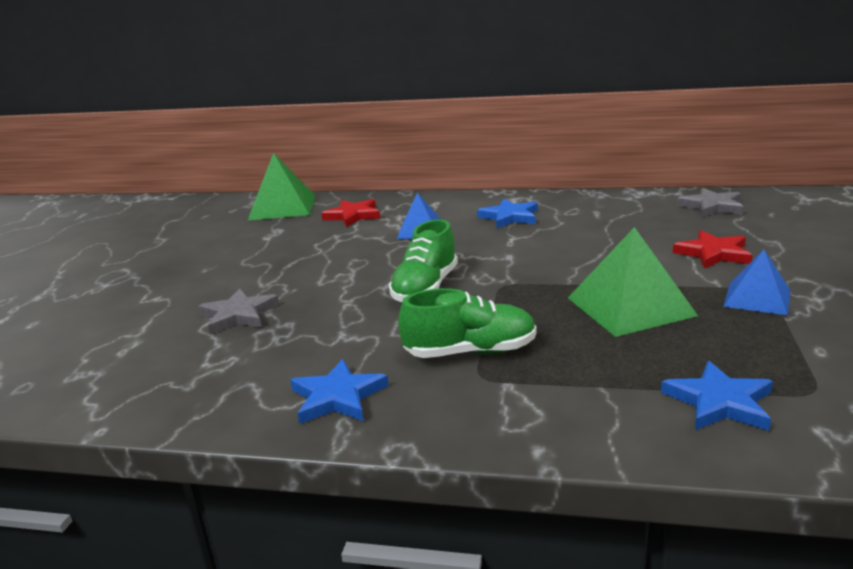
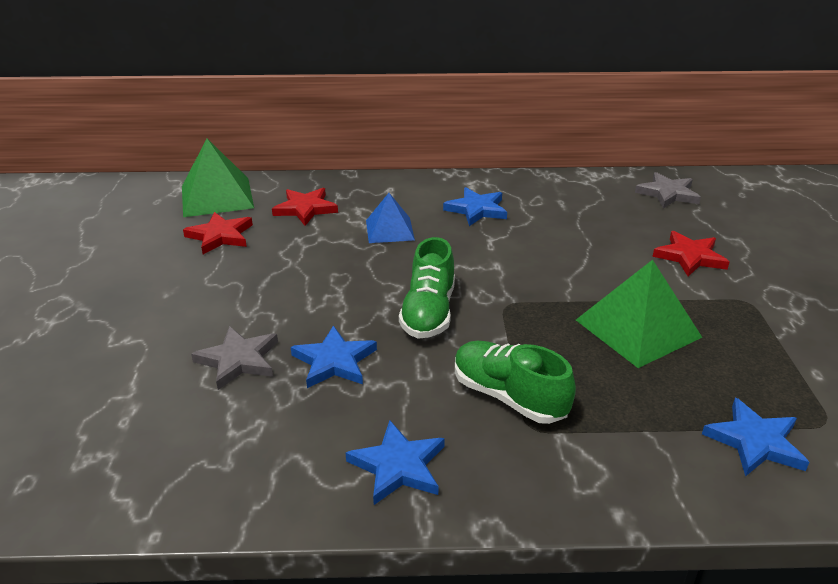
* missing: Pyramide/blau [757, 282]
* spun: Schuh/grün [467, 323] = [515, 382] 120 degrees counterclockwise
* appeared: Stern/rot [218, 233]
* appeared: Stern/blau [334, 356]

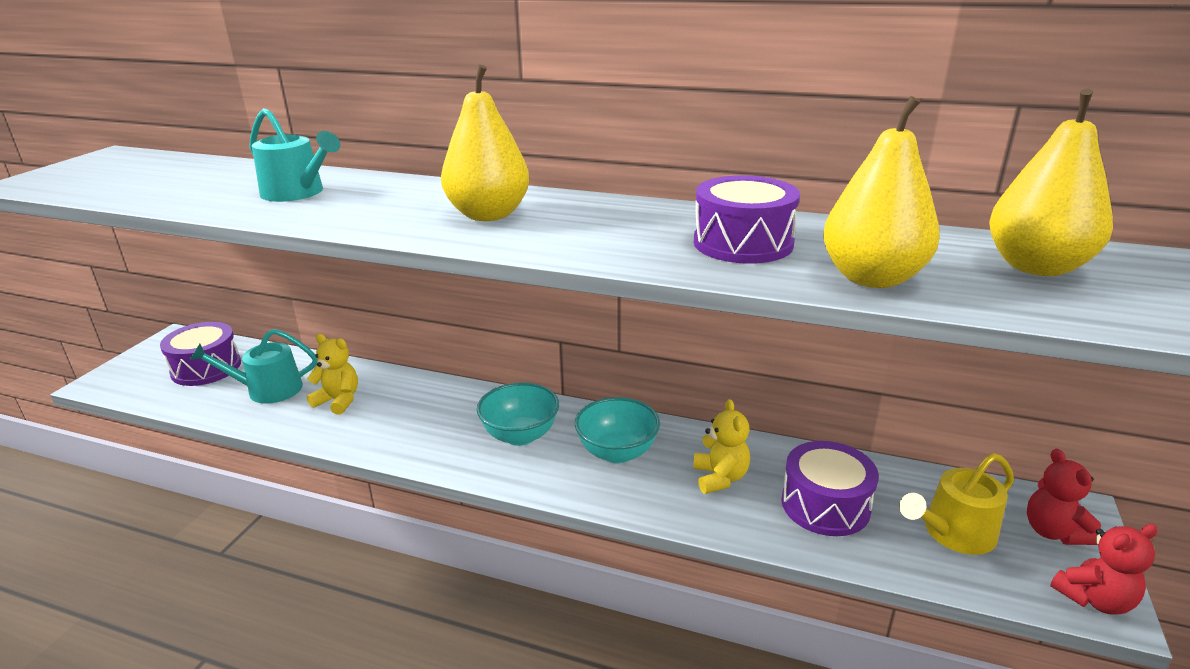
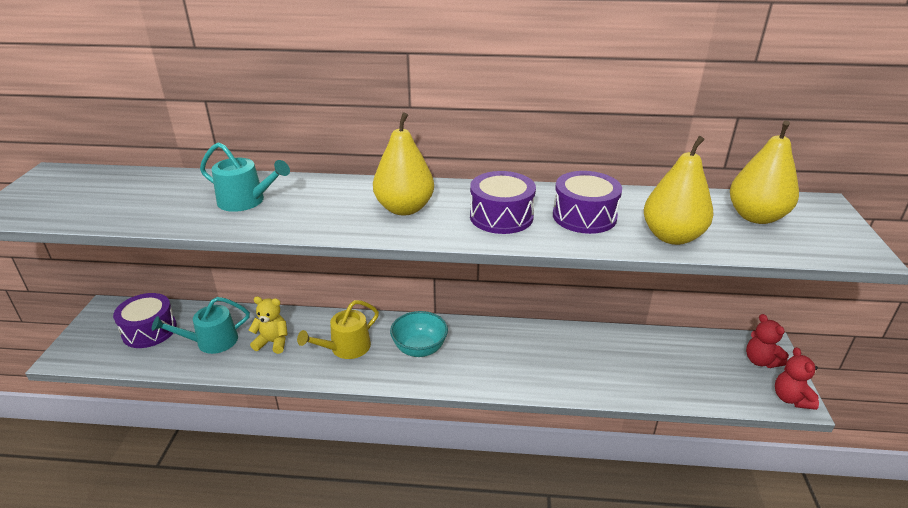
* missing: Schüssel/türkis [617, 430]
* missing: Teddybär/gelb [721, 446]
* relocated: Trommel/lila [830, 488] to [503, 202]
* relocated: Gießkanne/gelb [956, 504] to [338, 329]
* spun: Teddybär/rot [1104, 569] = [797, 378] 120 degrees clockwise

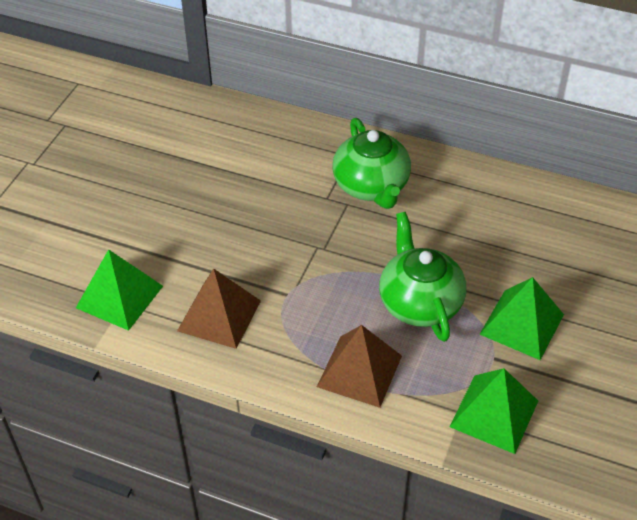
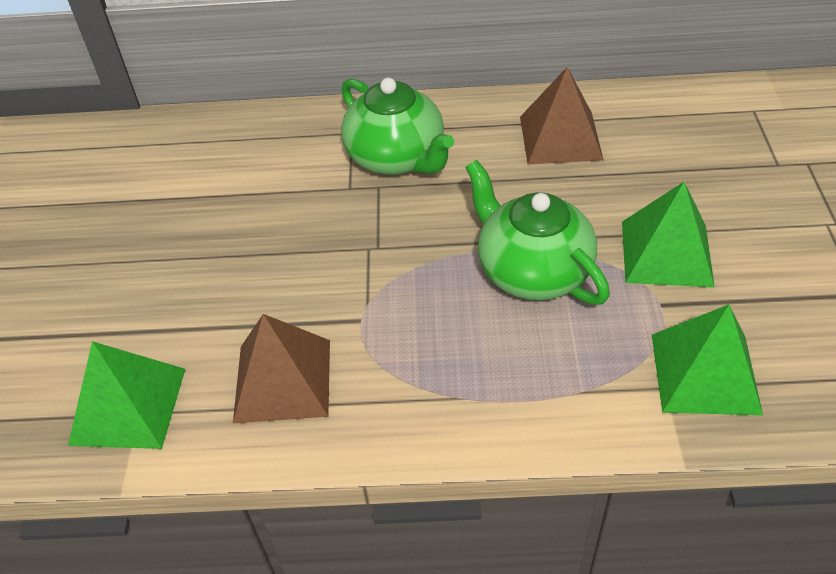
* relocated: Pyramide/braun [359, 366] to [562, 115]

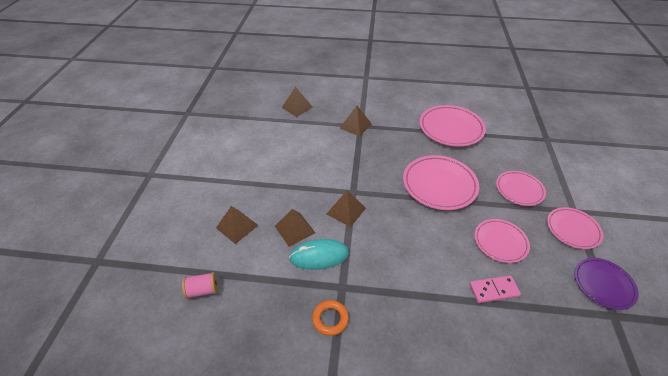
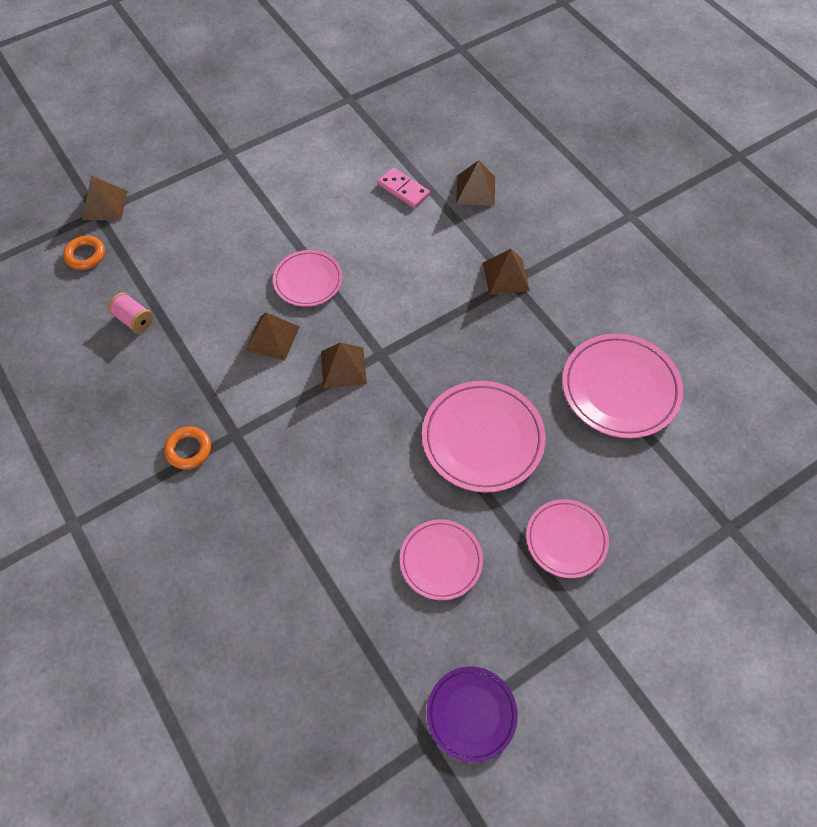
* relocated: Pyramide/braun [237, 225] to [105, 198]
* relocated: Teller/rosa [575, 228] to [308, 278]
* missing: Computermaus/türkis [319, 254]
* relocated: Dominostein/rosa [495, 289] to [403, 188]
* appeared: Ring/orange [84, 253]

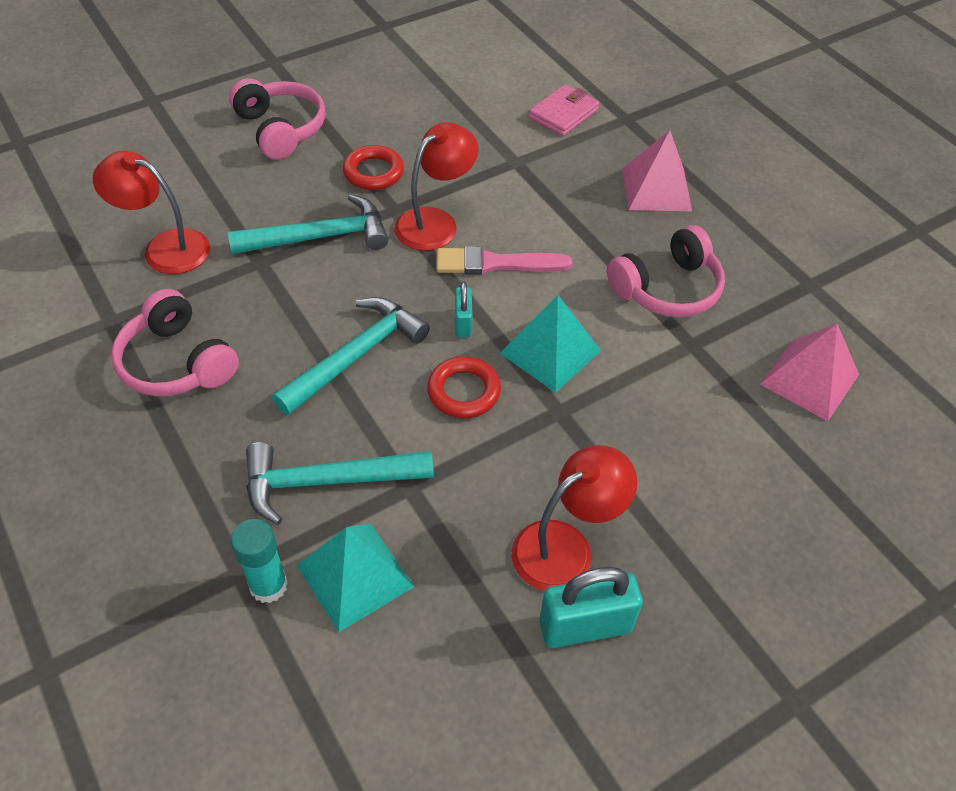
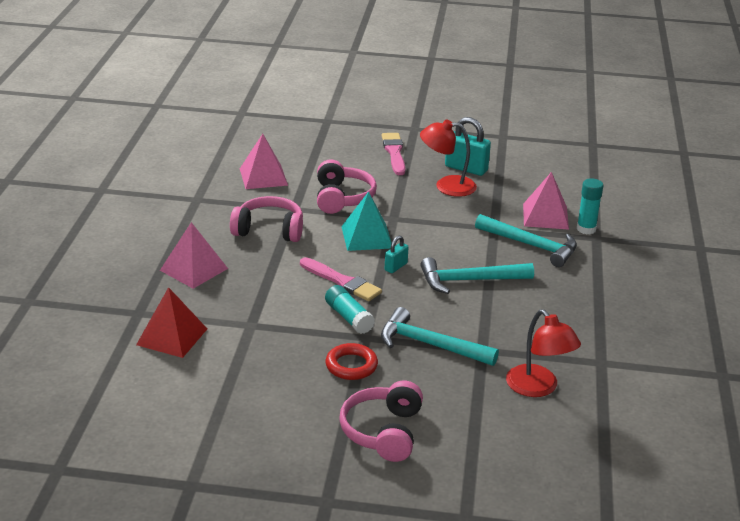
* exchanged: Geldbörse/rosa [564, 110] to Pyramide/rot [171, 322]
* exchanged: Lampe/rot [436, 186] to Klebestift/türkis [350, 309]
* relocated: Kopfhörer/rosa [175, 342] to [347, 186]
* missing: Ring/rot [464, 387]
* colour: Pyramide/türkis [355, 577] to Pyramide/rosa [546, 201]
* appeared: Pinsel/rosa [393, 154]

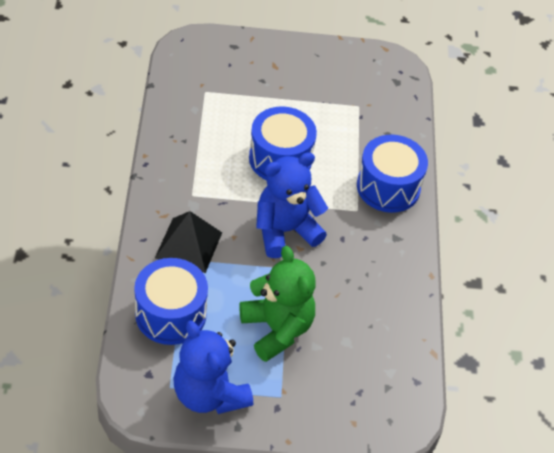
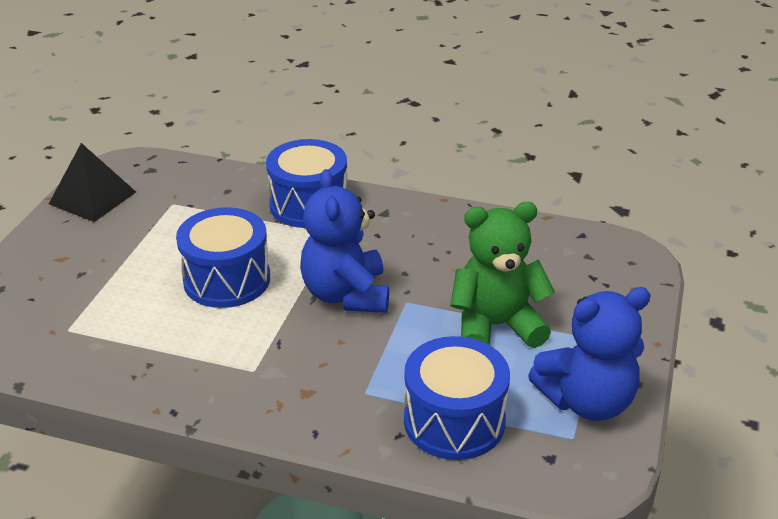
* relocated: Pyramide/schwarz [188, 242] to [92, 182]

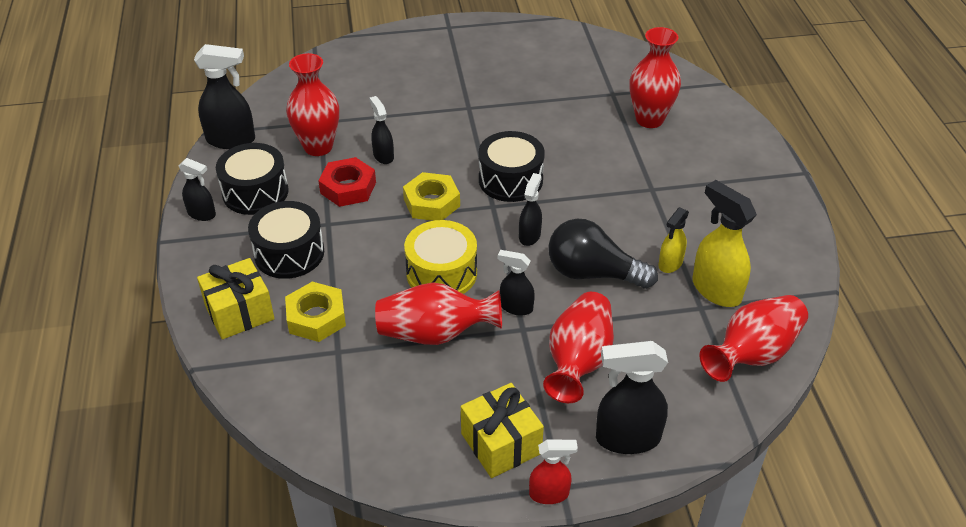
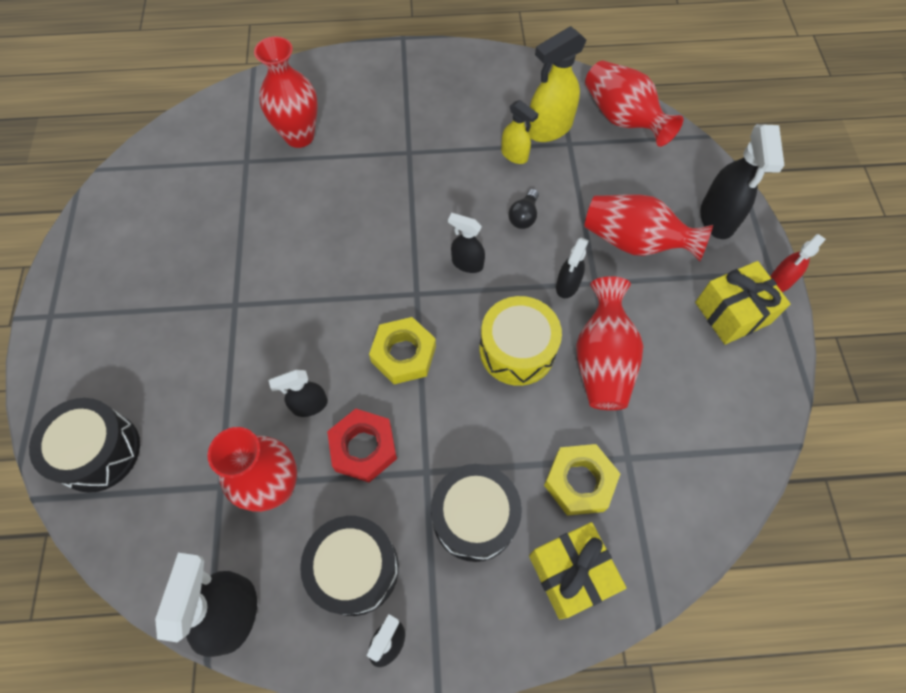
* relocated: Trommel/schwarz [512, 166] to [84, 445]
* size: Glühbirne/schwarz [603, 254] = [523, 209] x0.48
* spun: Sprühflasche/rot [553, 472] = [798, 263] 135 degrees counterclockwise

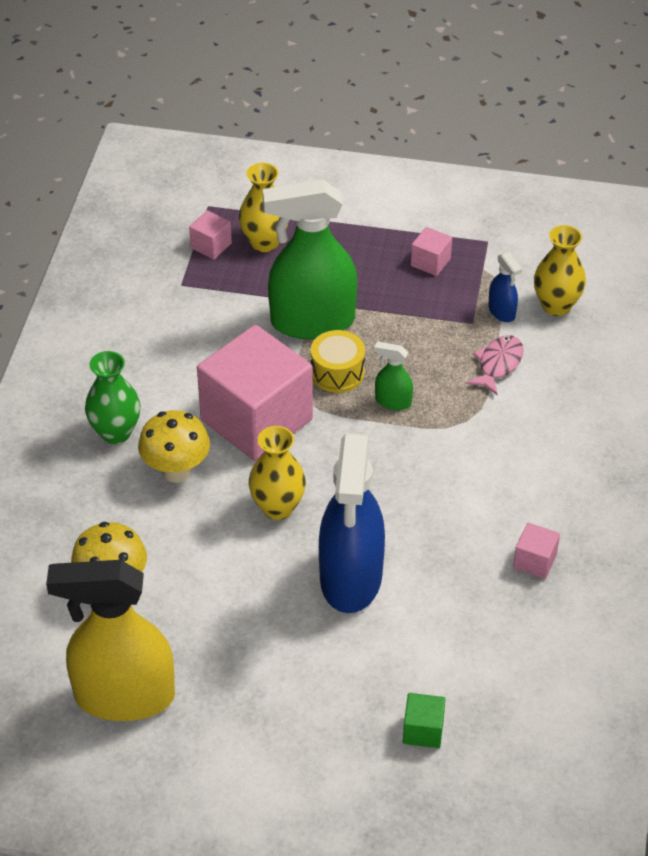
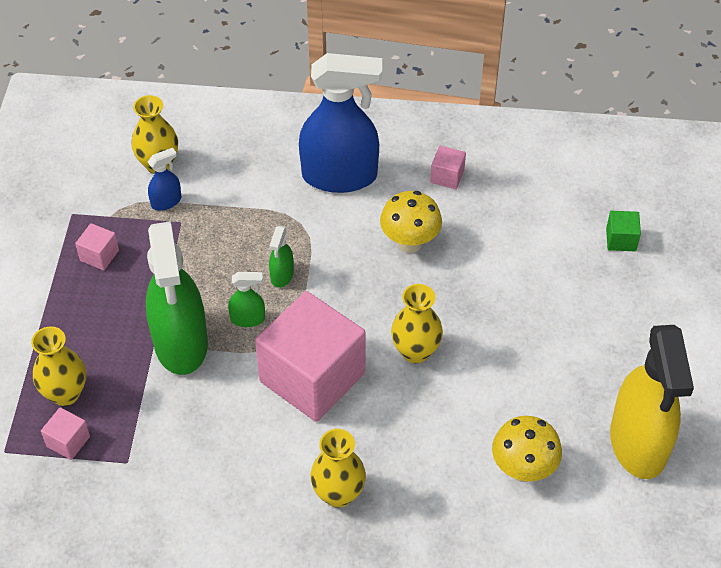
* exchanged: Trommel/gelb [338, 361] to Sprühflasche/grün [246, 299]
* missing: Fisch/rosa [494, 365]
* colour: Vase/grün [112, 397] to Vase/gelb [338, 468]
* relocated: Pilz/gelb [174, 446] to [411, 222]
* relocated: Sprühflasche/blau [352, 523] to [340, 123]

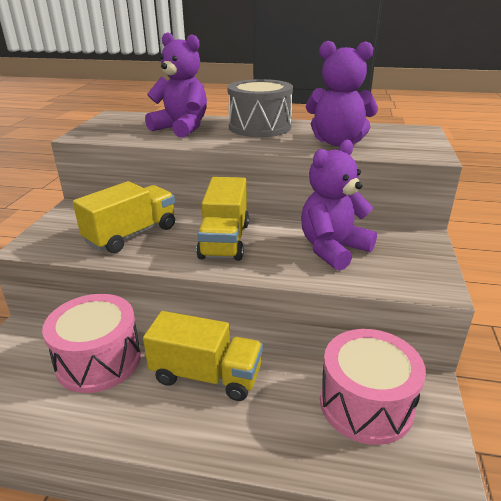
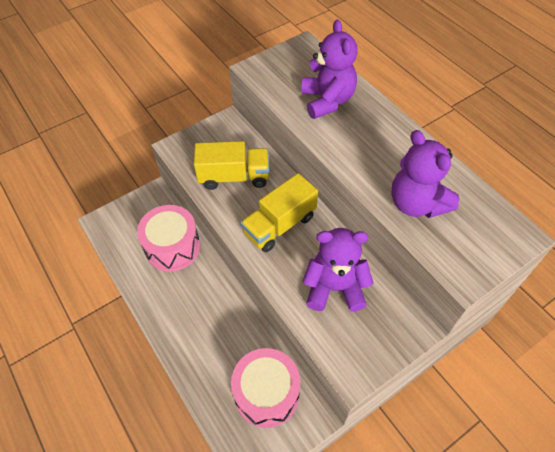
* missing: Trommel/grau [260, 108]
* missing: Lastwagen/gelb [203, 356]

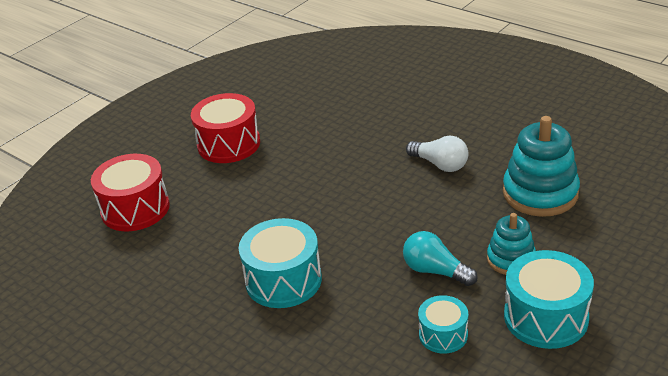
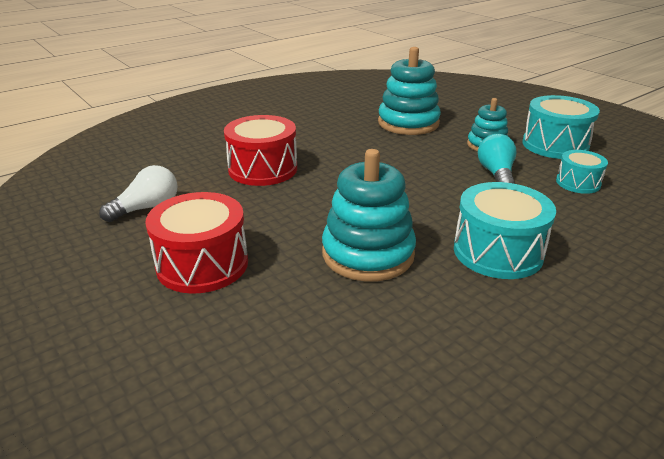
* relocated: Glühbirne/weiß [437, 154] to [138, 193]
* relocated: Trommel/rot [130, 192] to [260, 150]
* spun: Glühbirne/türkis [440, 258] = [497, 159] 135 degrees clockwise
* appeared: Stapelspielzeug/türkis [369, 215]

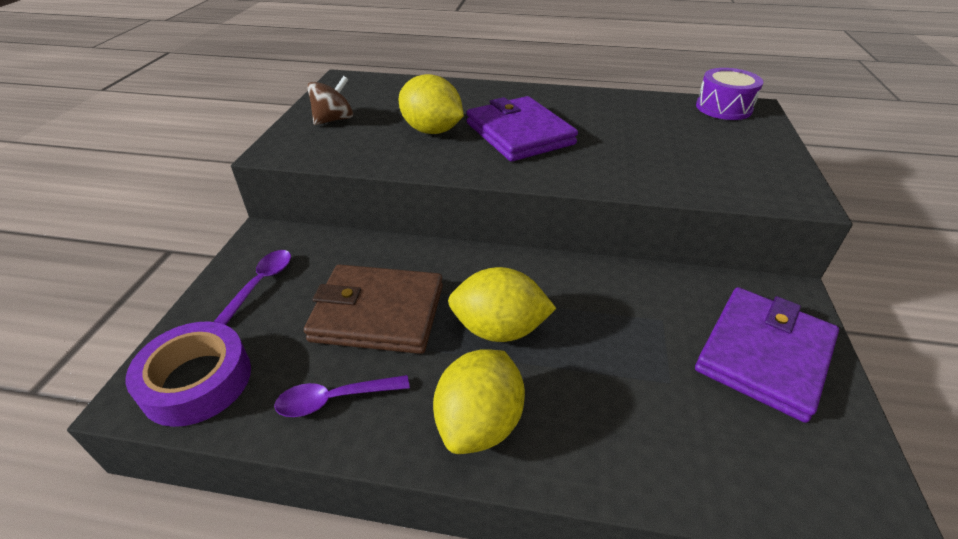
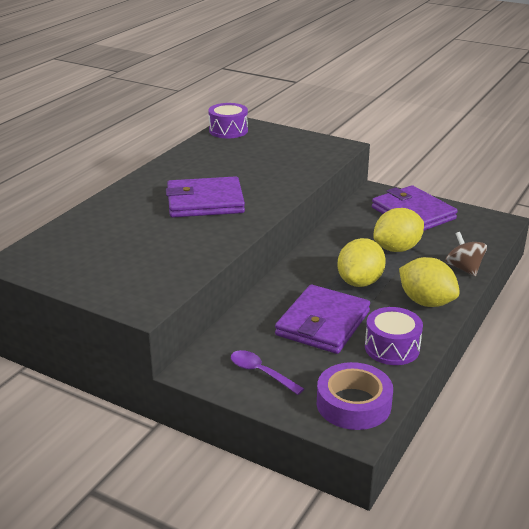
* relocated: Zitrone/gelb [431, 104] to [398, 230]
* relocated: Kreisel/braun [330, 100] to [466, 254]
* colour: Geldbörse/braun [373, 309] to Geldbörse/lila [322, 319]
* exchanged: Löffel/lila [342, 396] to Trommel/lila [394, 336]

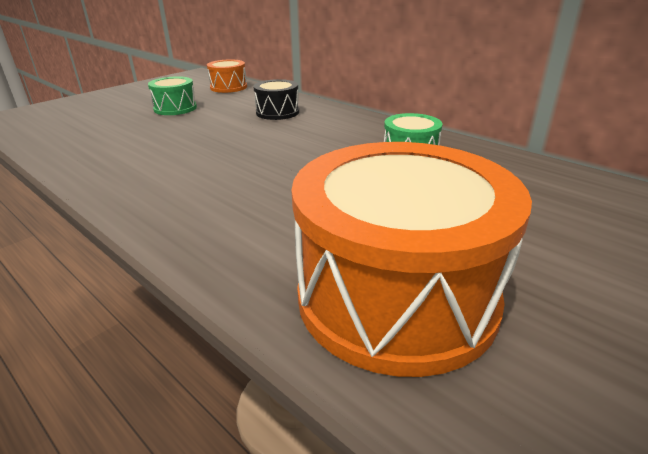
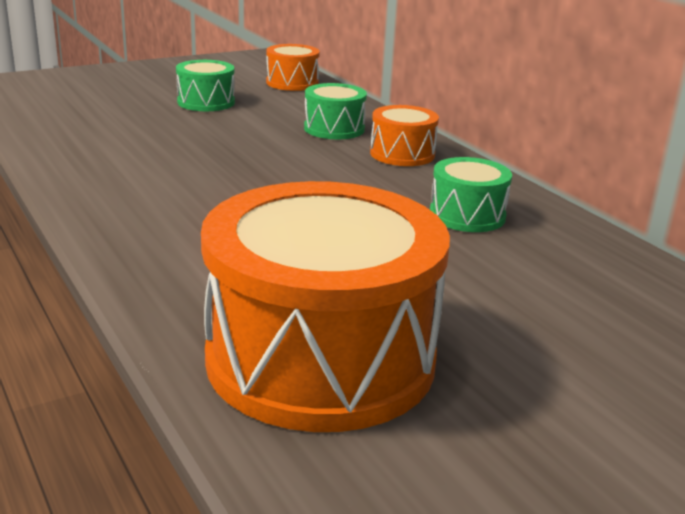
* colour: Trommel/schwarz [276, 99] to Trommel/grün [335, 111]
* appeared: Trommel/orange [404, 135]

